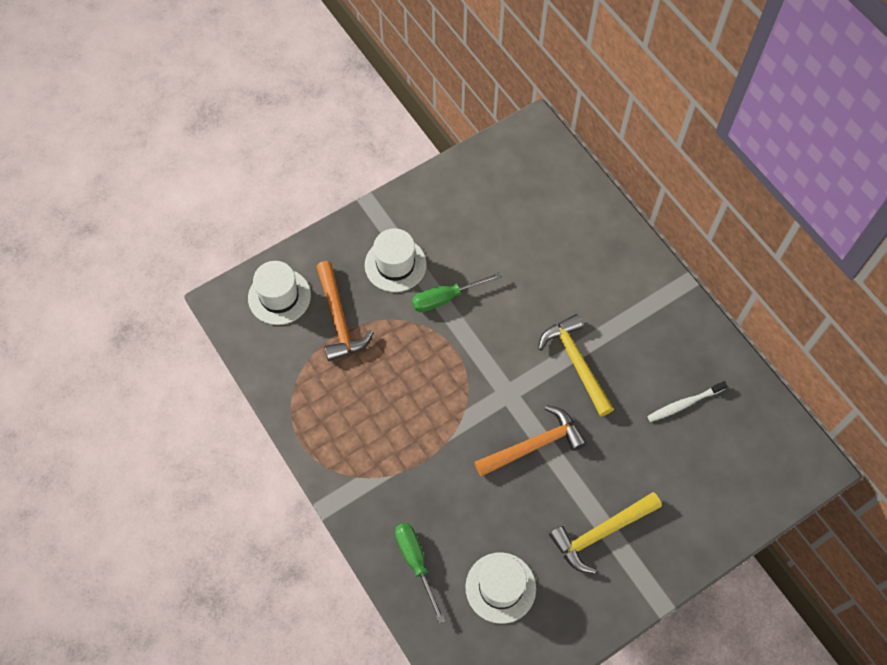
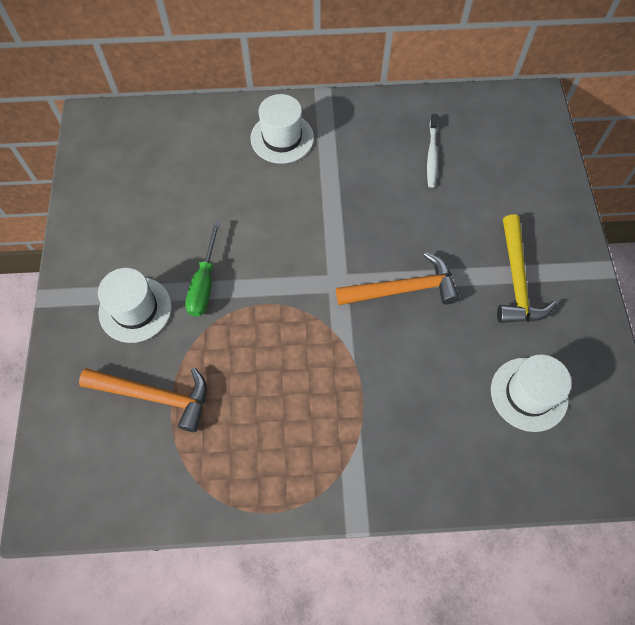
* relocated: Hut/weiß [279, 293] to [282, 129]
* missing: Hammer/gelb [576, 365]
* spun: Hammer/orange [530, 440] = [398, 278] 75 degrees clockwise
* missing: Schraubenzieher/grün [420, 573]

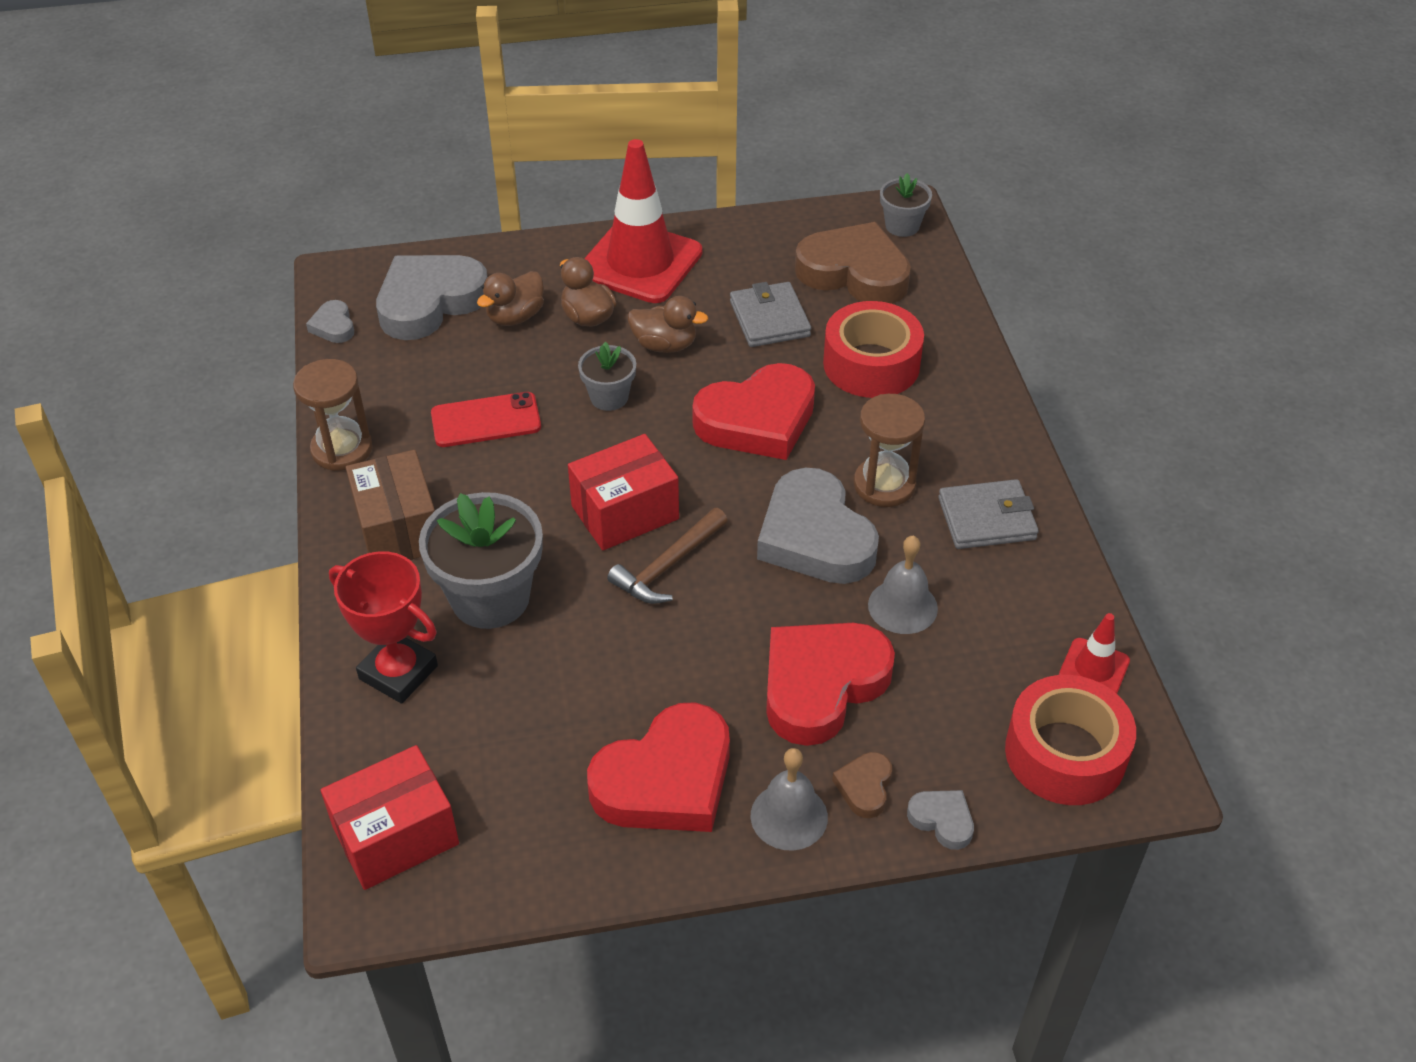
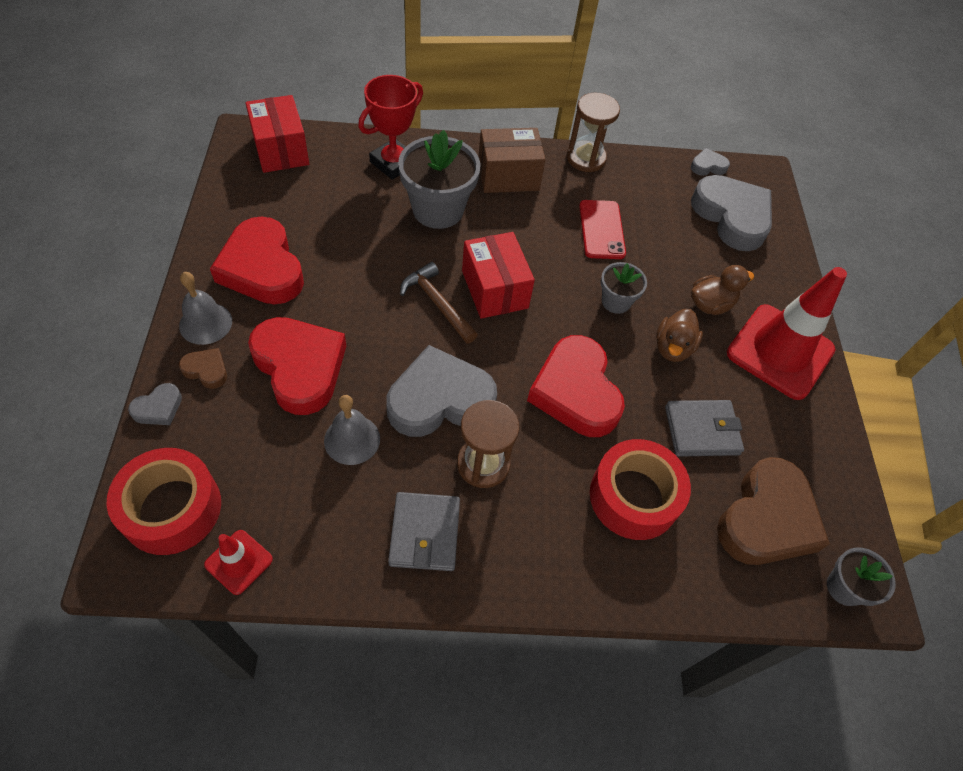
* missing: Ente/braun [510, 298]

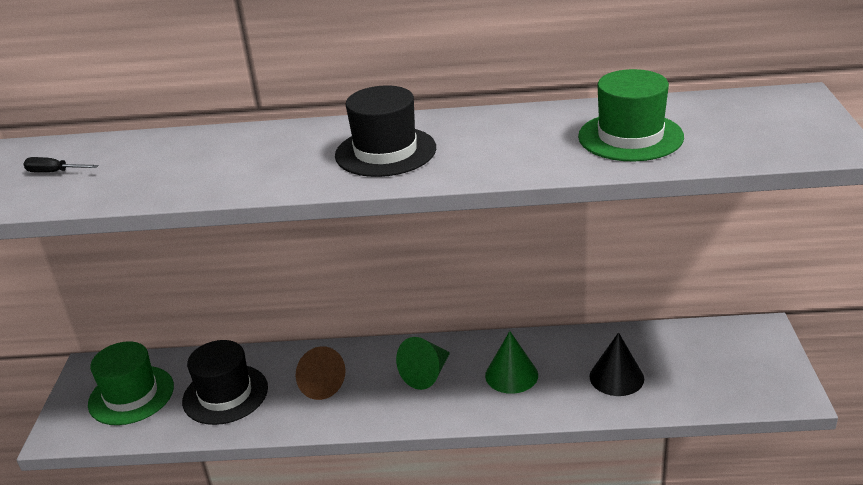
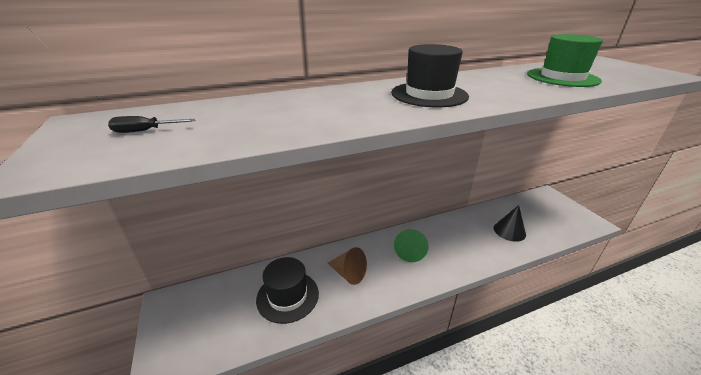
* missing: Kegel/grün [511, 362]
* missing: Hut/grün [131, 383]

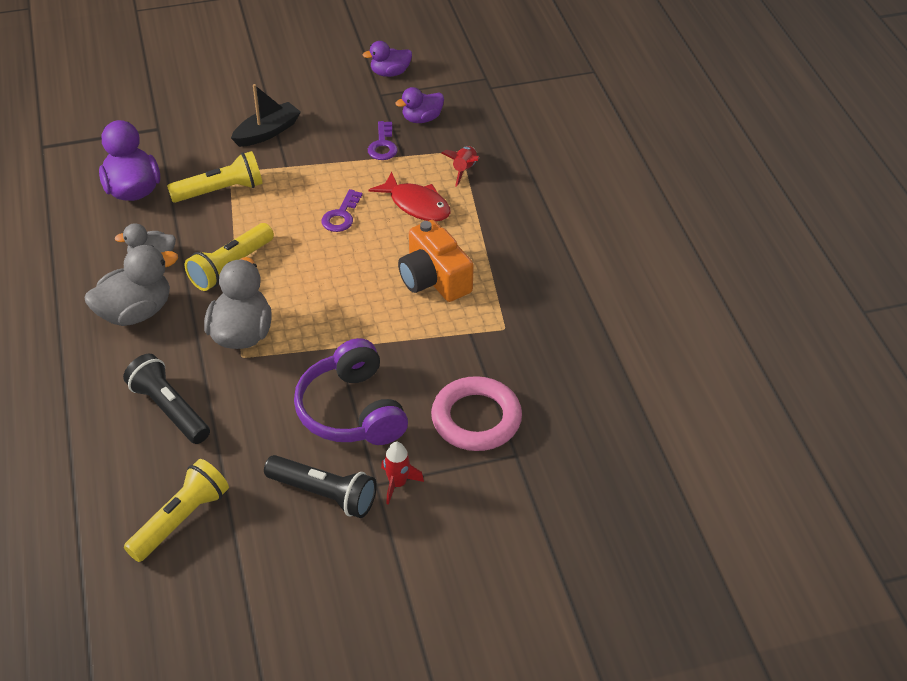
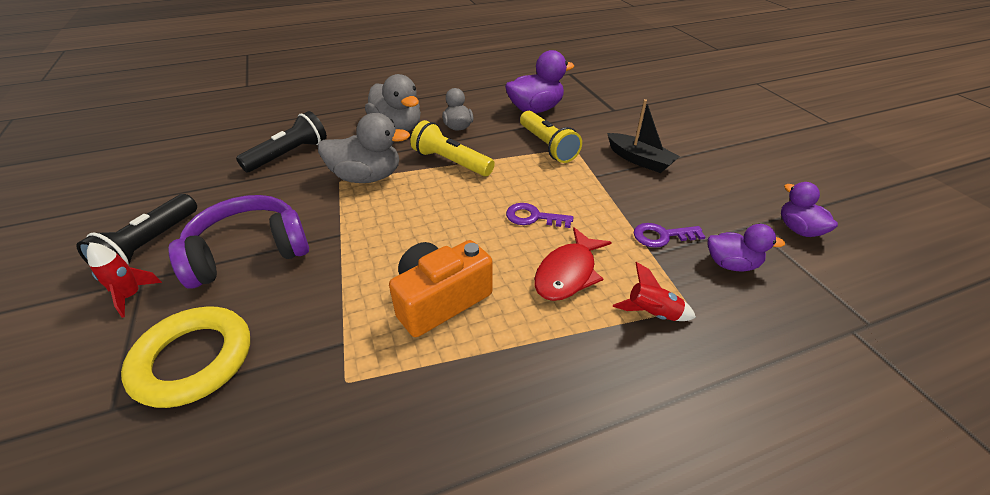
* spun: Ente/lila [419, 105] = [746, 248] 135 degrees clockwise
* colour: Ring/rosa [476, 413] to Ring/gelb [185, 357]
* missing: Taschenlampe/gelb [176, 510]

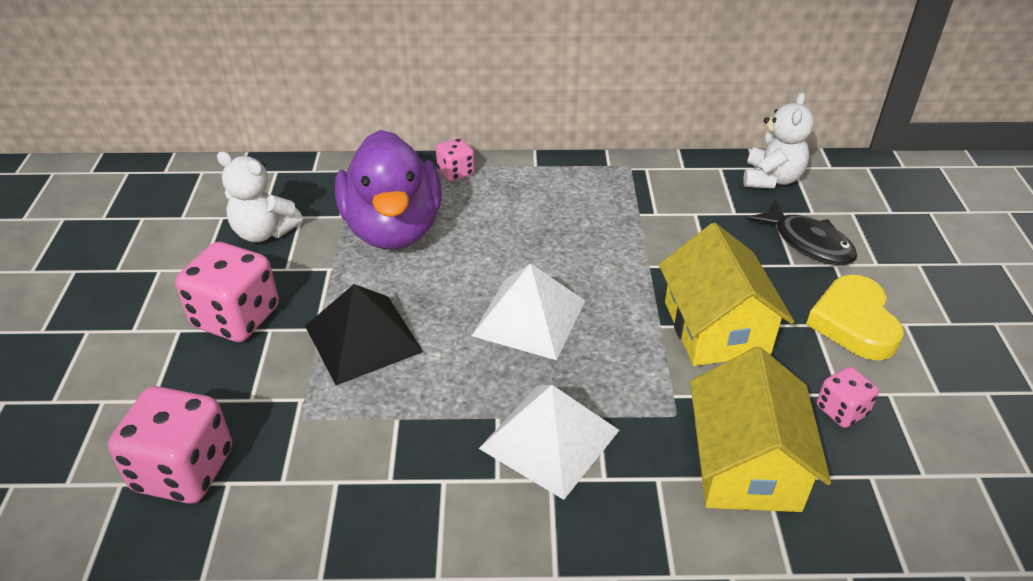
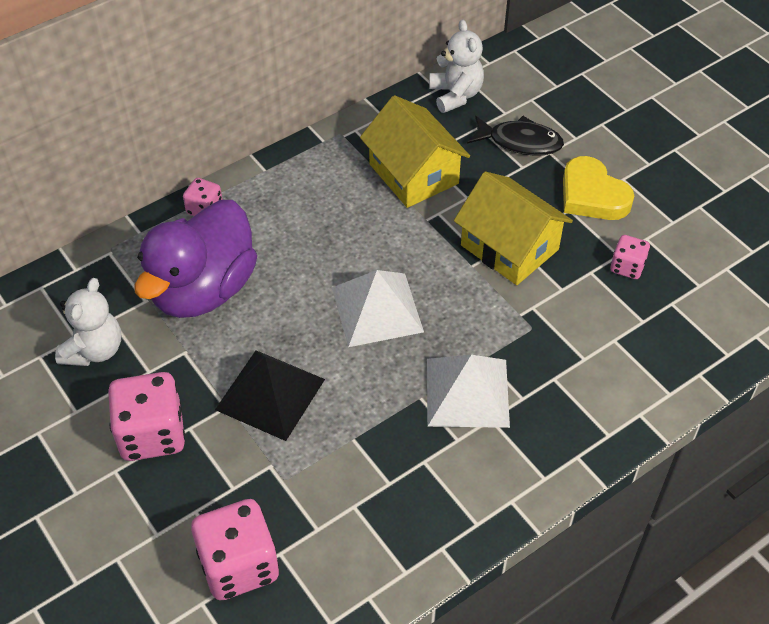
* spun: Ente/lila [388, 190] = [196, 259] 75 degrees clockwise
* spun: Teddybär/weiß [260, 196] = [88, 322] 60 degrees counterclockwise
* relocated: Haus/gelb [760, 429] to [415, 151]

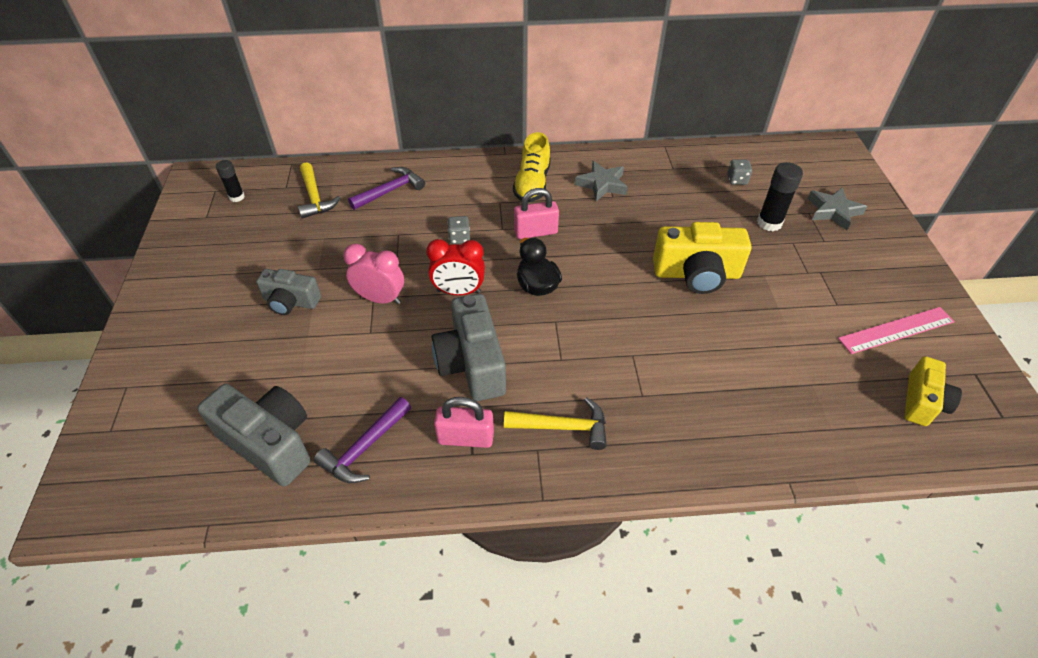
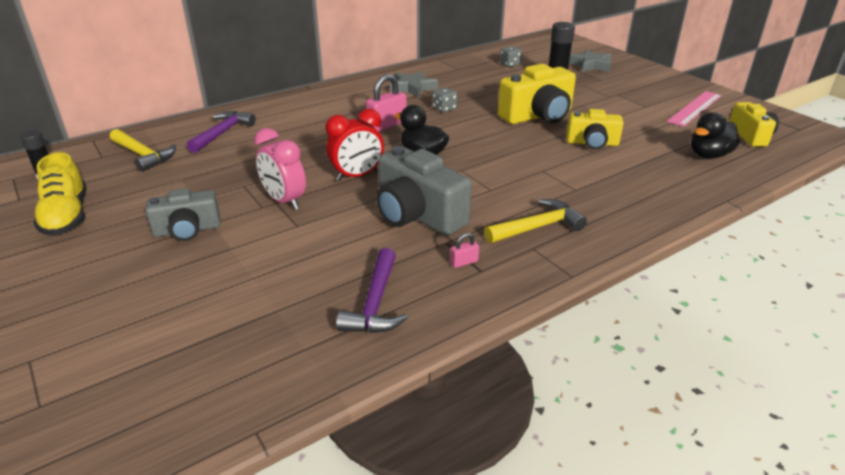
* relocated: Schuh/gelb [532, 167] to [60, 194]
* relocated: Spielwürfel/grau [458, 230] to [445, 99]
* spun: Wecker/rosa [373, 274] = [280, 169] 120 degrees counterclockwise
* missing: Kamera/grau [254, 435]
* size: Vorhängeschloss/rosa [464, 422] = [464, 250] x0.48
* appeared: Kamera/gelb [595, 129]
* appeared: Ente/schwarz [715, 135]

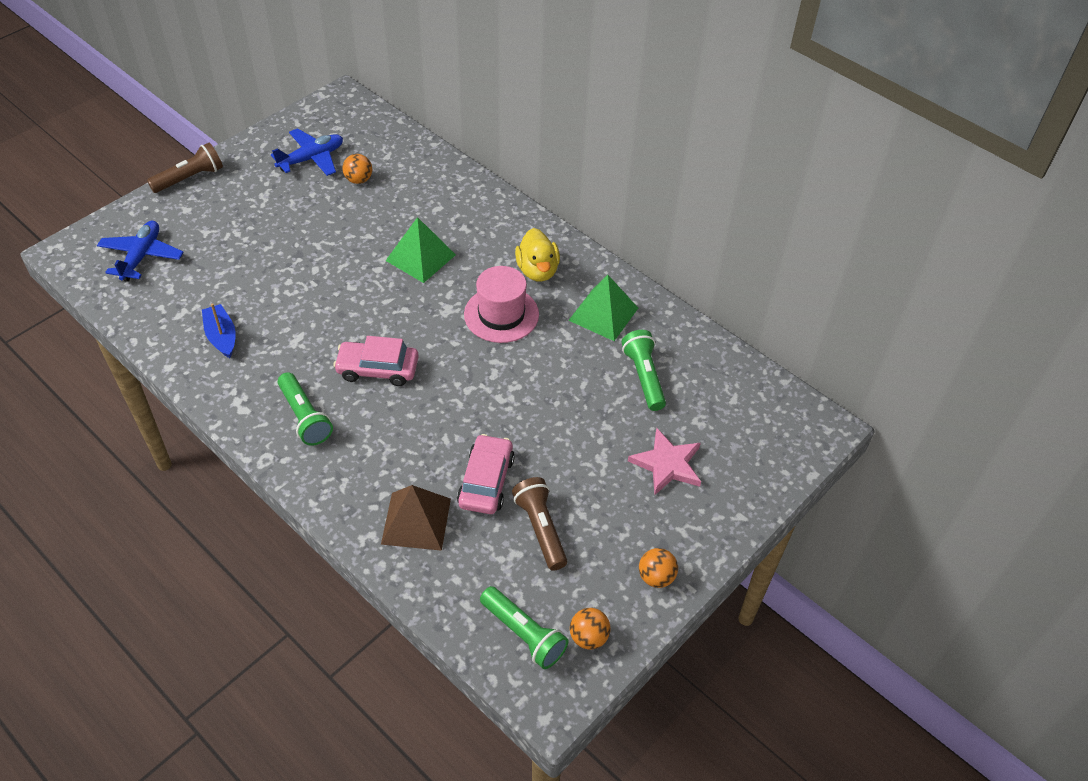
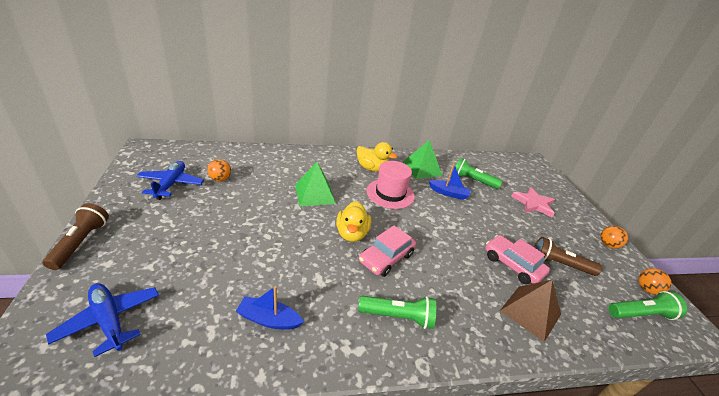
* appeared: Boot/blau [450, 181]
* appeared: Ente/gelb [353, 221]

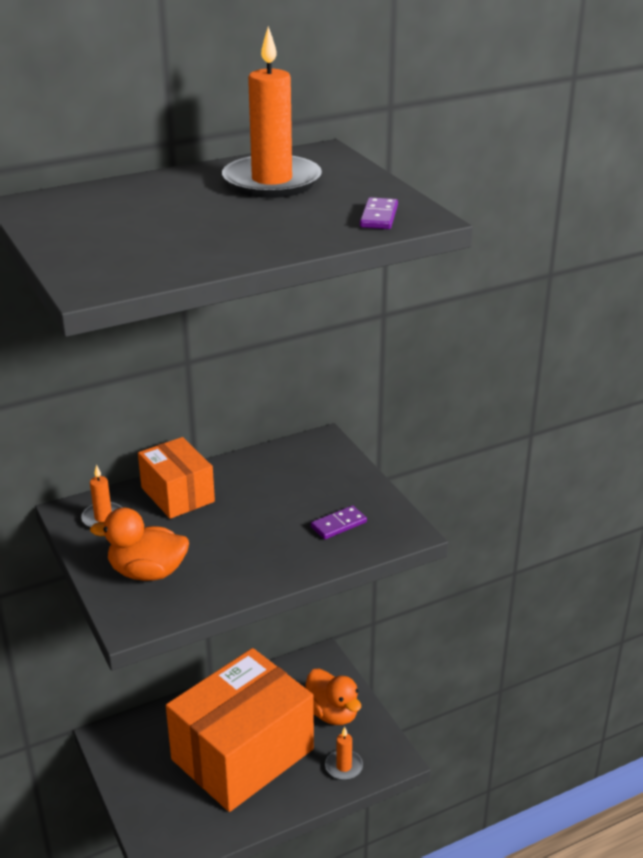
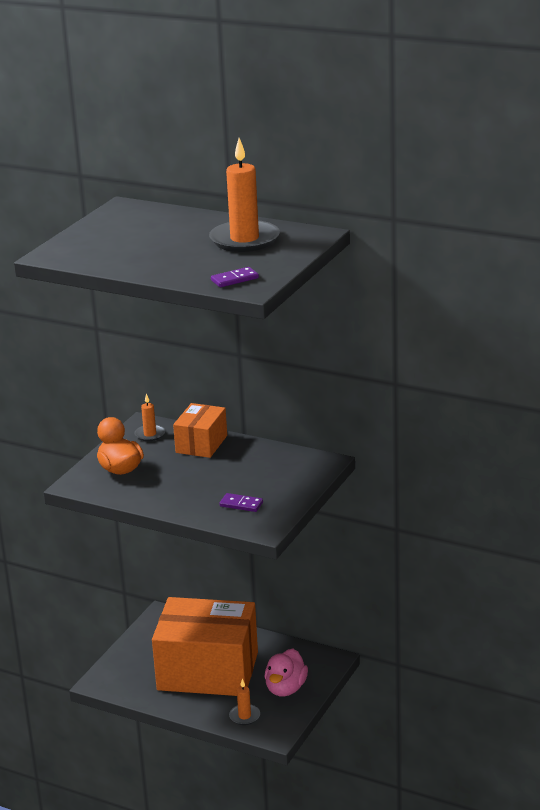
* colour: Ente/orange [333, 696] to Ente/rosa [286, 673]

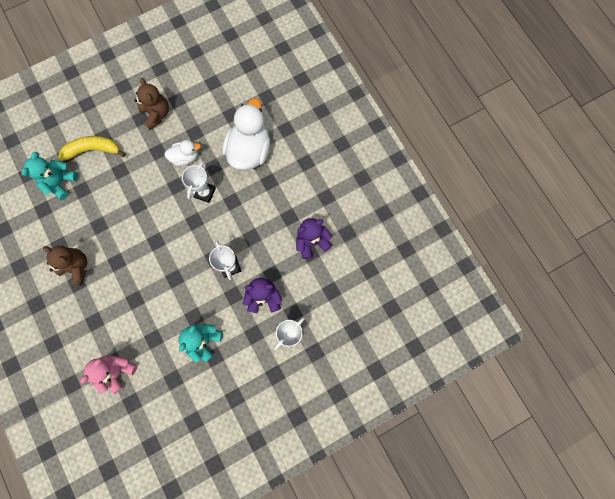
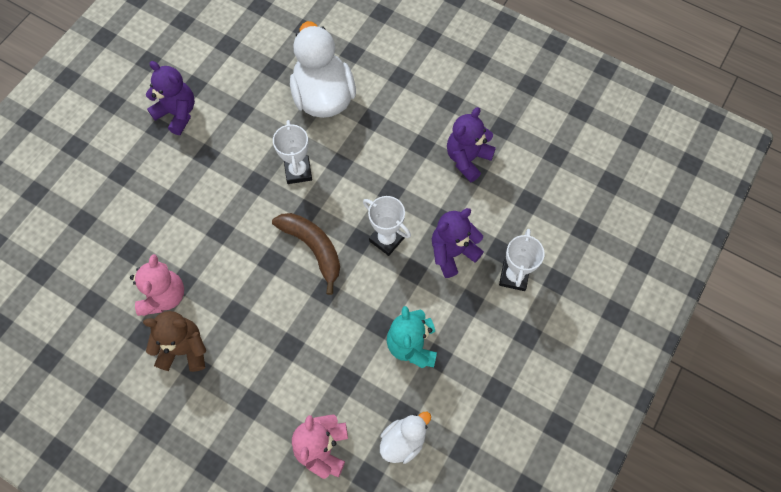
* colour: Teddybär/braun [151, 104] to Teddybär/lila [170, 98]
* missing: Banane/gelb [92, 148]
* relocated: Ente/weiß [182, 153] to [405, 438]
* missing: Teddybär/türkis [49, 176]
* appeared: Banane/braun [306, 254]
* appeared: Teddybär/rosa [157, 285]

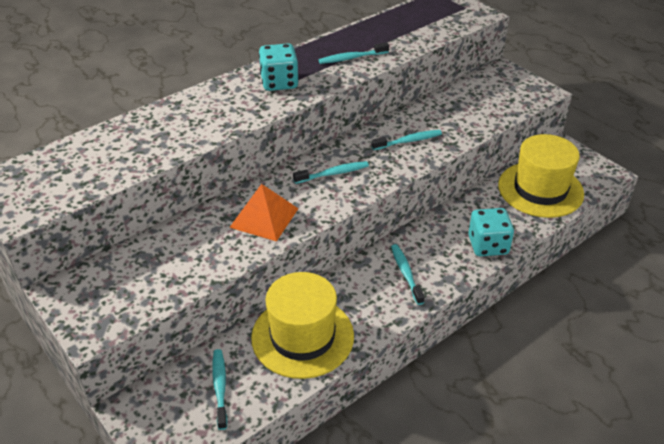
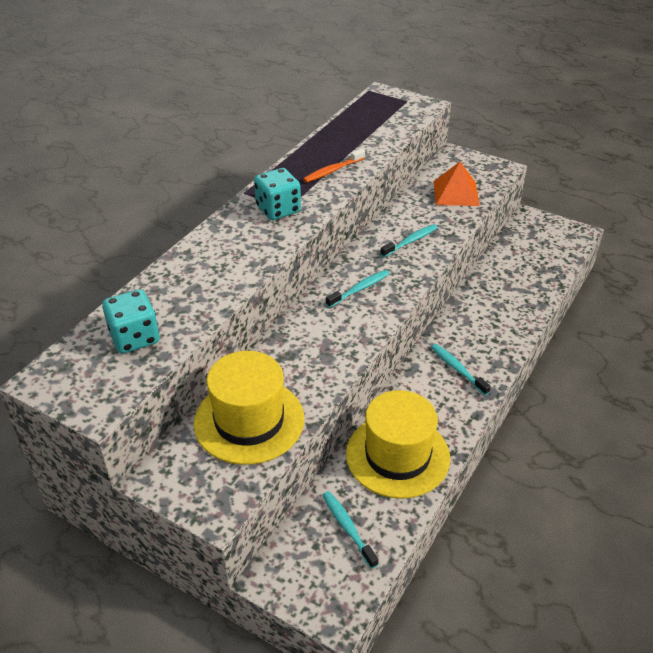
* colour: Zahnbürste/türkis [354, 53] to Zahnbürste/orange [334, 166]
* relocated: Hut/gelb [541, 176] to [249, 408]
* relocated: Pyramide/orange [264, 212] to [456, 184]
* relocated: Spielwürfel/türkis [491, 232] to [130, 321]

